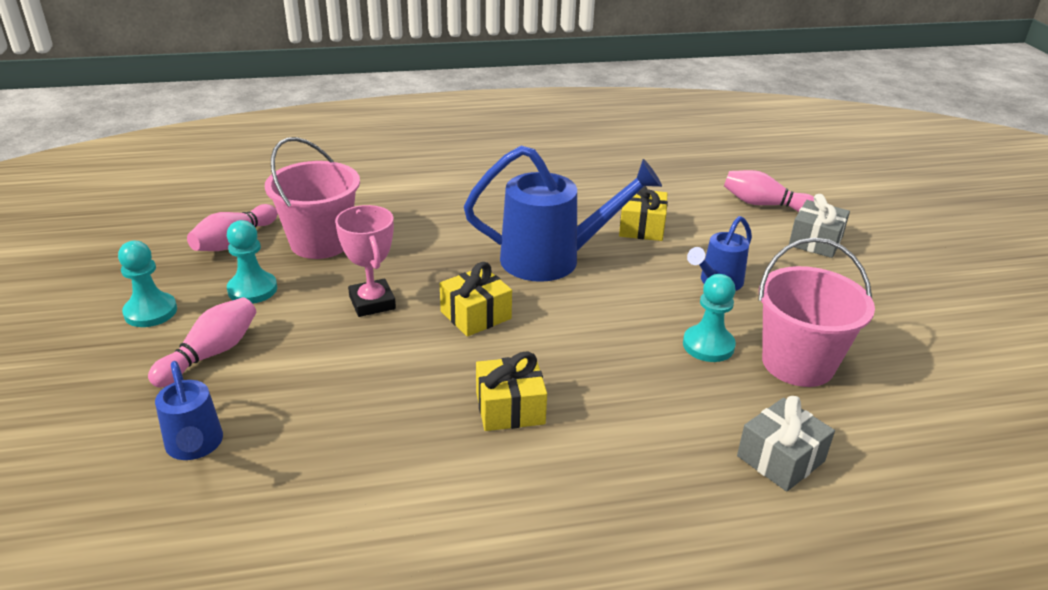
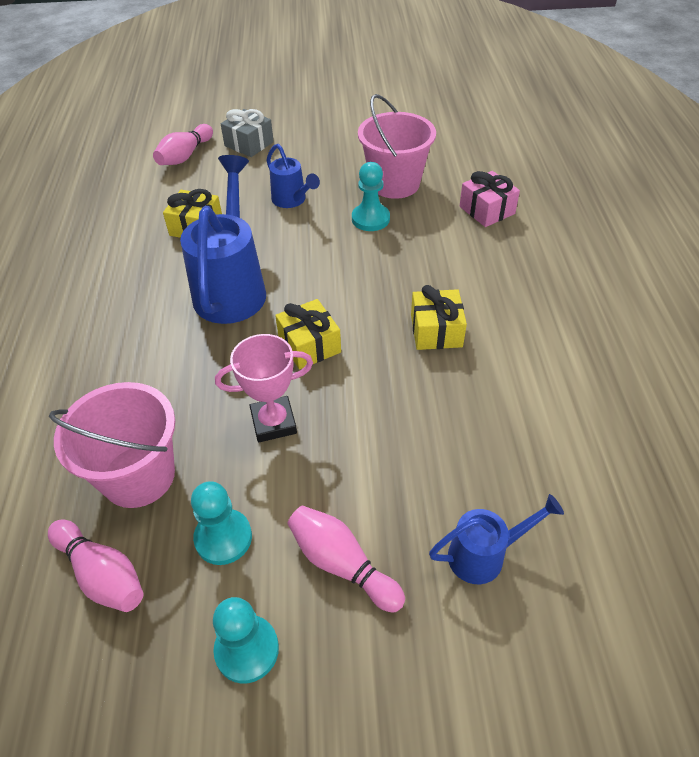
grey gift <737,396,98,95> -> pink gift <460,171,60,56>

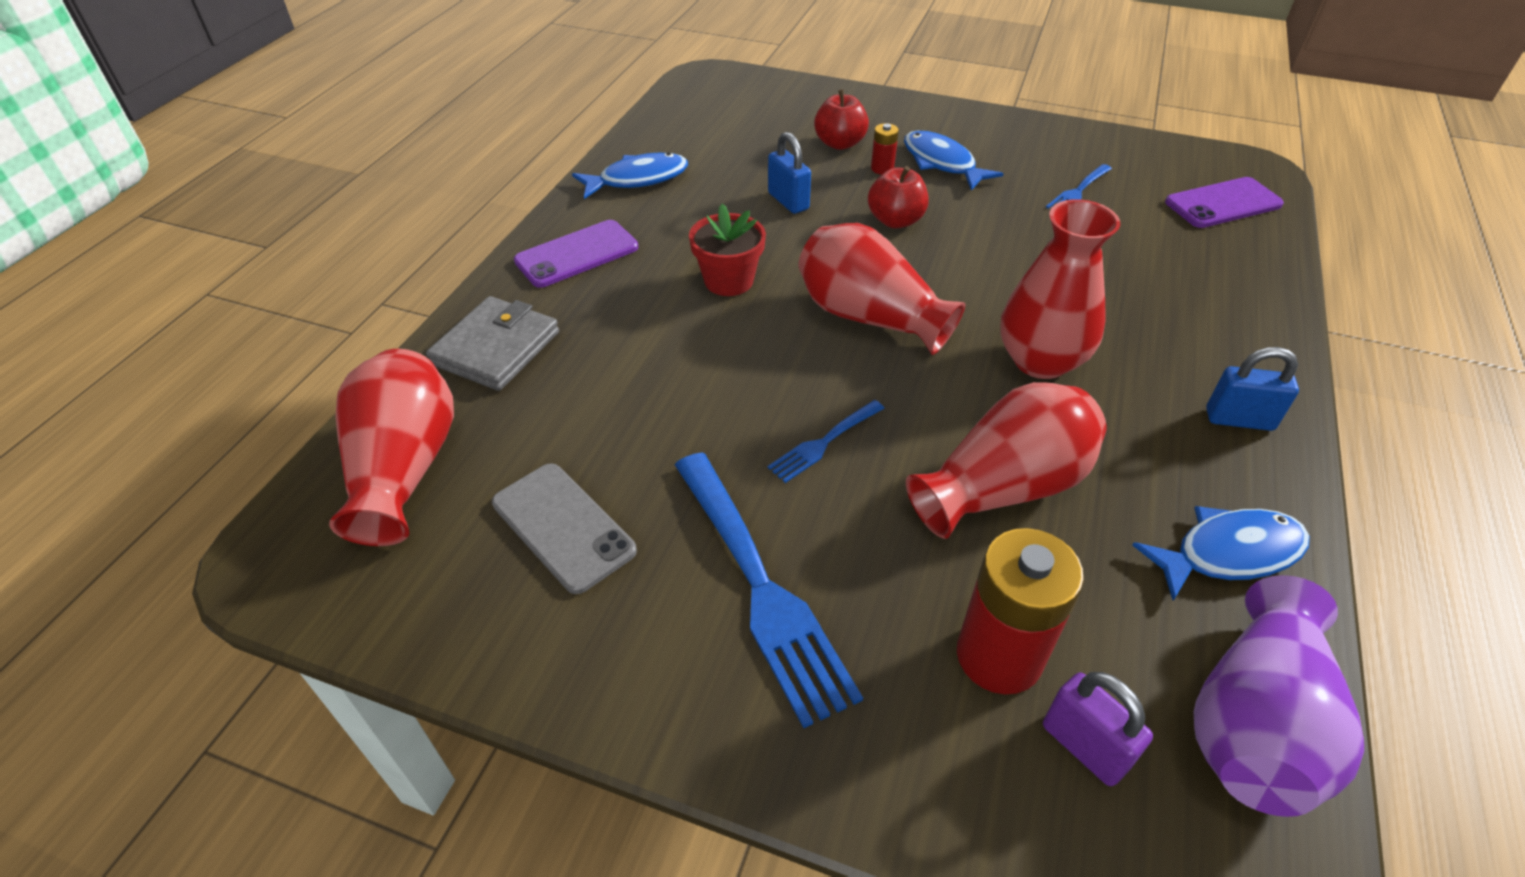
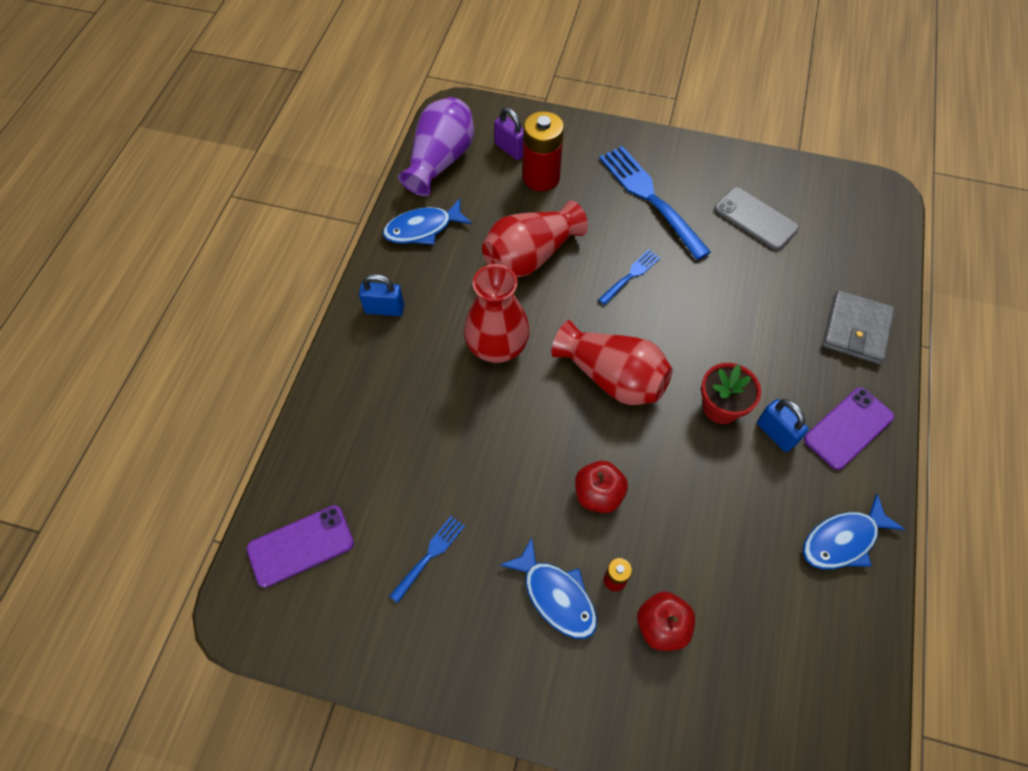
red vase <329,349,125,197> -> none
blue padlock <768,132,43,82> -> blue padlock <757,399,51,53>, moved

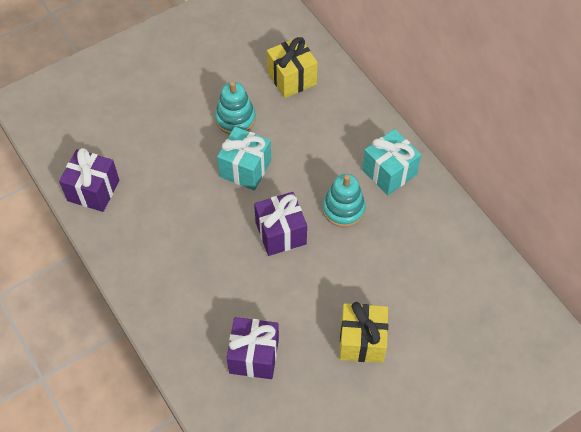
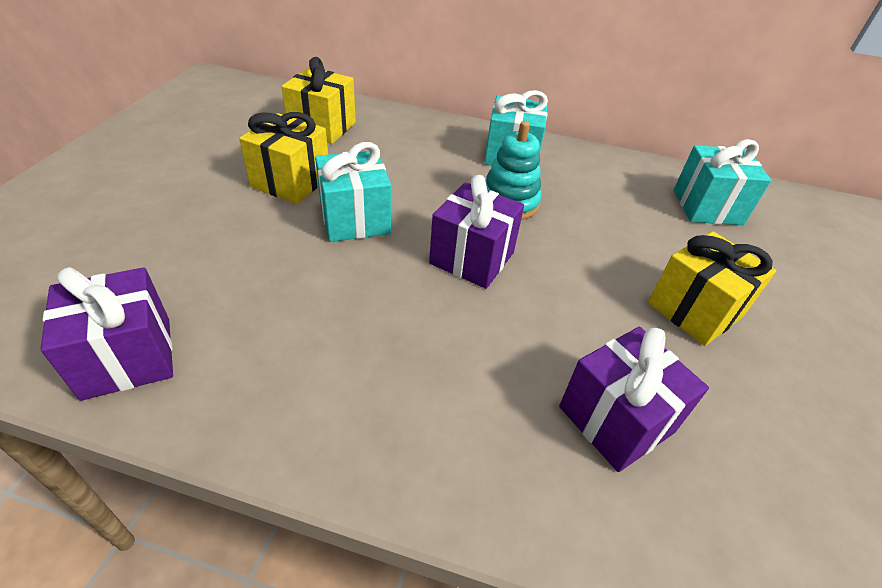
turquoise stacking toy <215,81,41,53> -> yellow gift <239,112,89,92>
none -> turquoise gift <674,139,97,86>

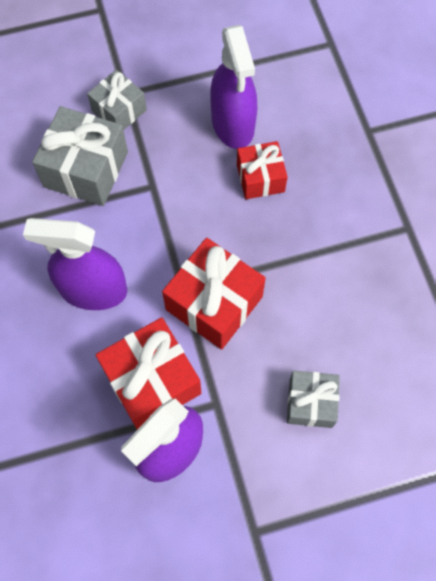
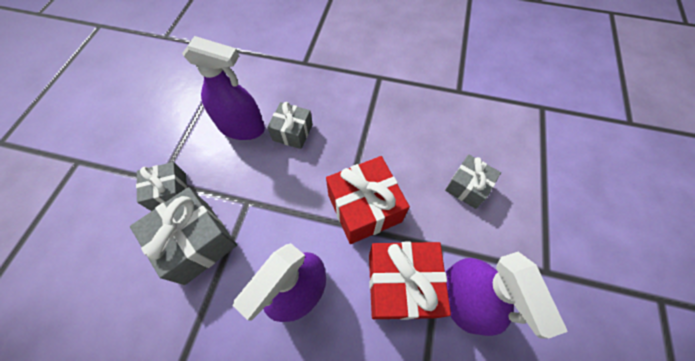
red gift <237,141,51,58> -> grey gift <267,102,46,47>

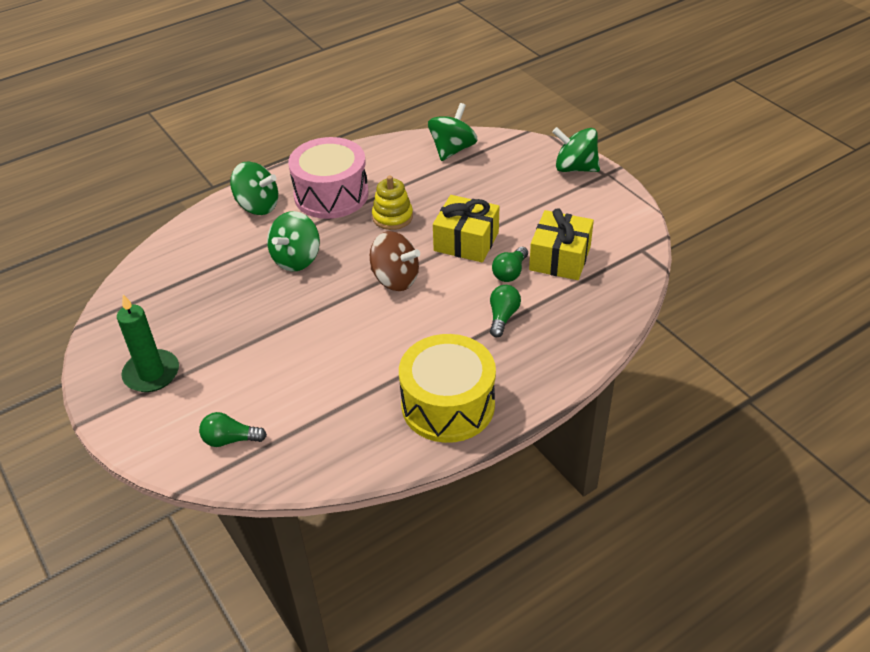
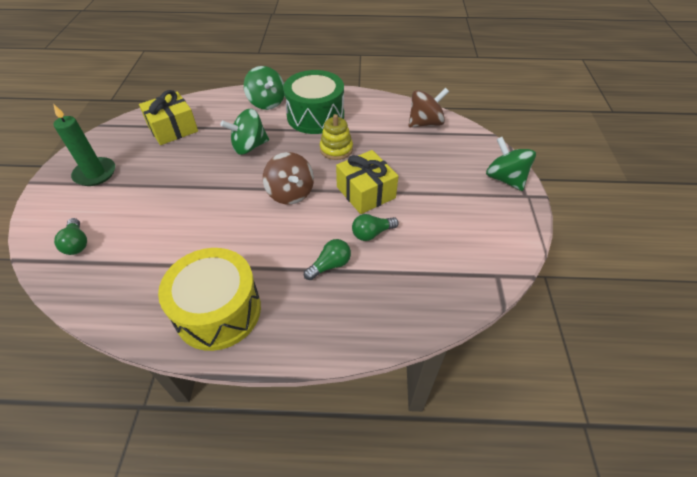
green light bulb <199,412,68,35> -> green light bulb <54,218,33,37>, 150 degrees counterclockwise
pink drum <288,137,81,82> -> green drum <283,70,61,64>
green spinning top <428,103,50,58> -> brown spinning top <409,88,40,39>
yellow gift <529,208,65,72> -> yellow gift <139,90,59,55>, moved

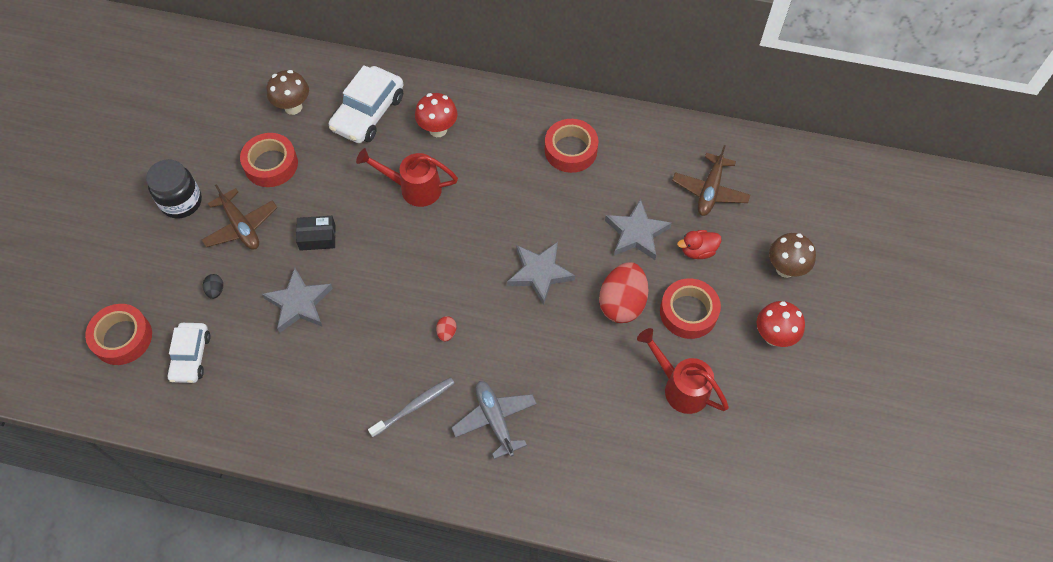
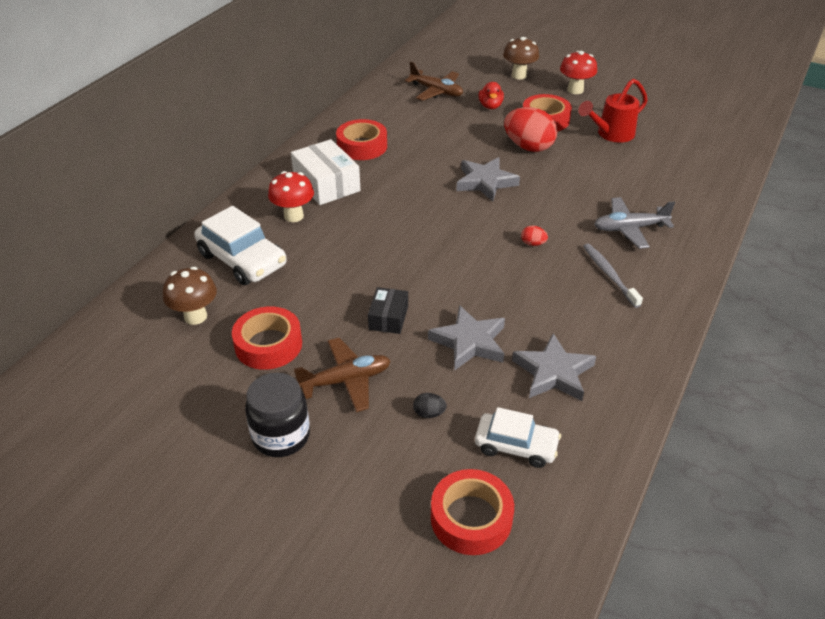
red watering can <356,148,102,59> -> none
grey star <605,199,67,61> -> grey star <512,333,84,68>, moved
none -> white box <291,139,69,66>

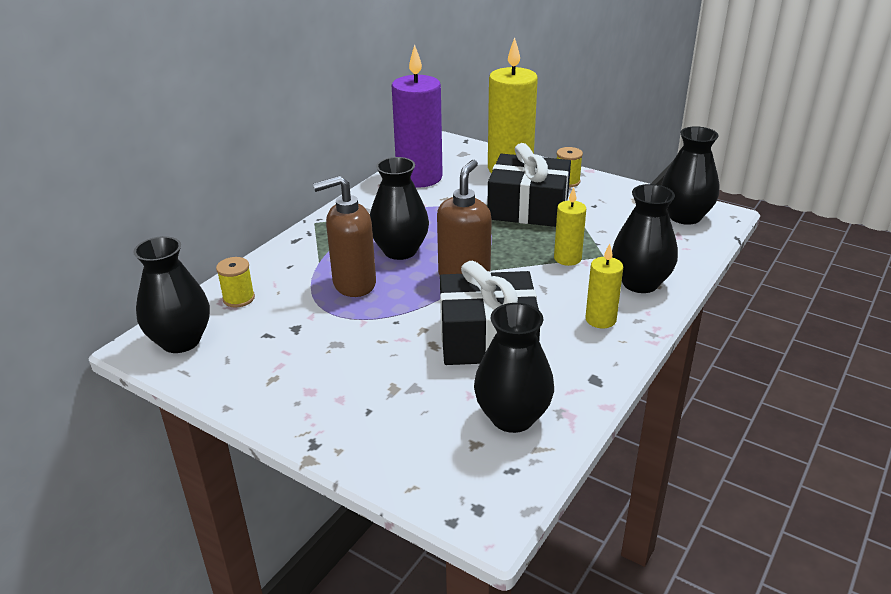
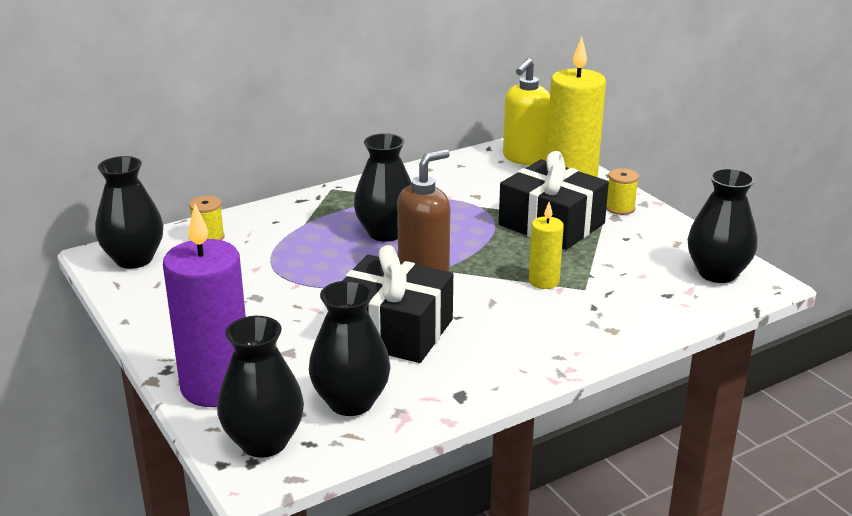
brown soap dispenser <313,176,63,121> -> none
purple candle <392,45,51,143> -> purple candle <163,204,83,203>, moved
yellow candle <585,243,38,85> -> none
black vase <612,184,66,109> -> black vase <217,316,87,141>, moved
none -> yellow soap dispenser <503,58,47,107>

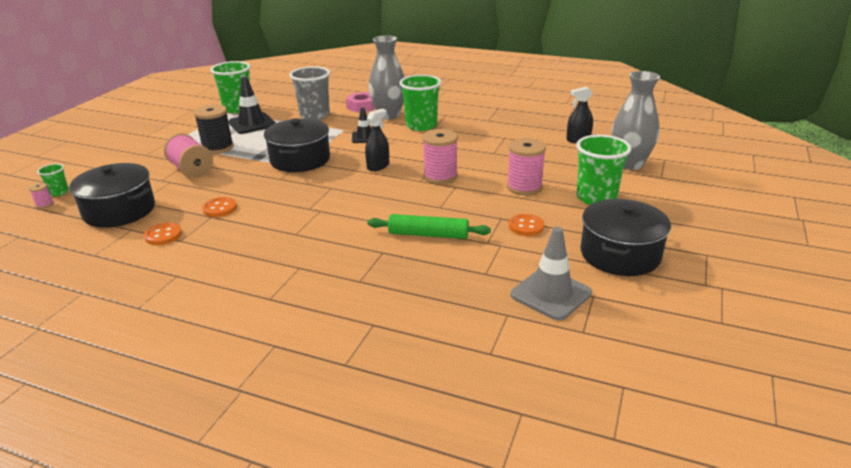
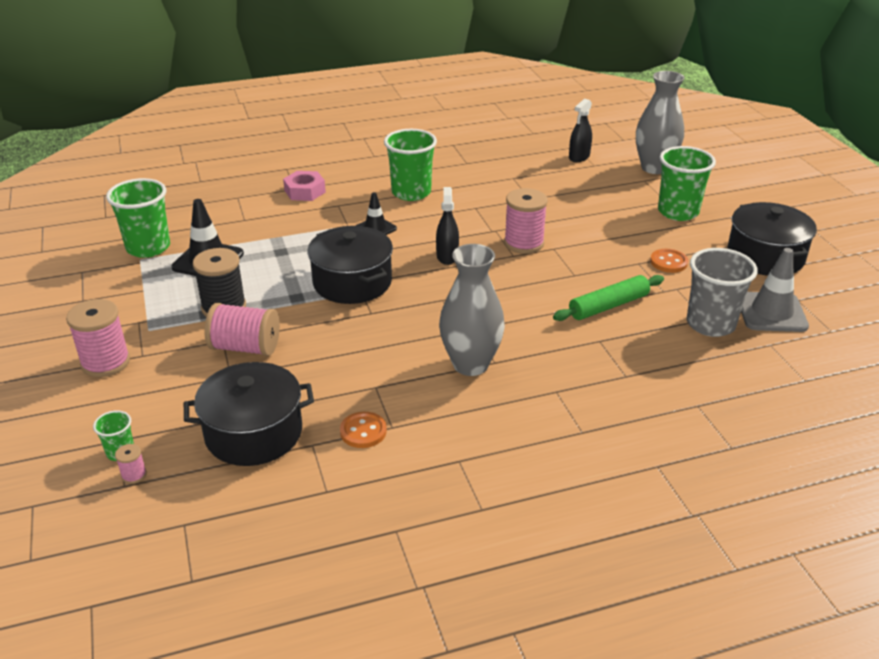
orange button <202,197,35,20> -> none
grey cup <290,66,40,54> -> grey cup <687,248,71,89>, moved
grey vase <368,35,37,85> -> grey vase <439,244,66,132>, moved
pink spool <507,138,39,58> -> pink spool <66,299,64,78>, moved

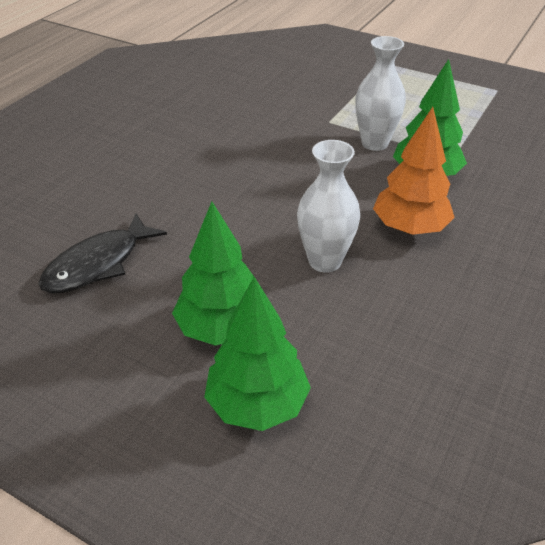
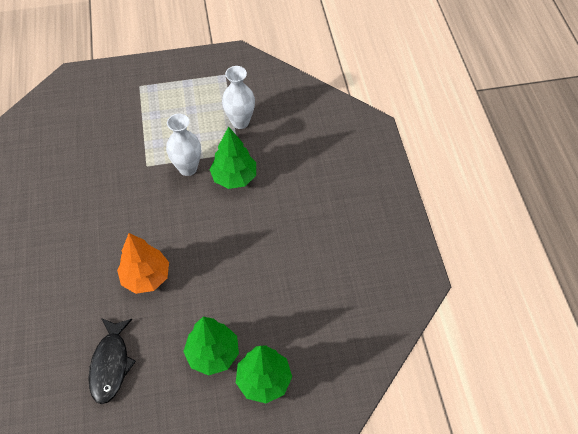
white vase <297,140,63,133> -> white vase <222,66,33,63>, moved
orange tree <373,107,82,128> -> orange tree <117,233,52,61>, moved

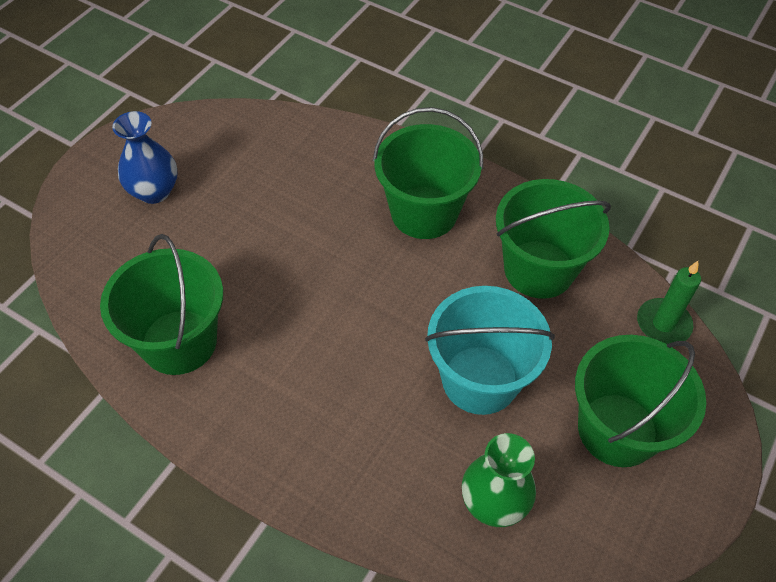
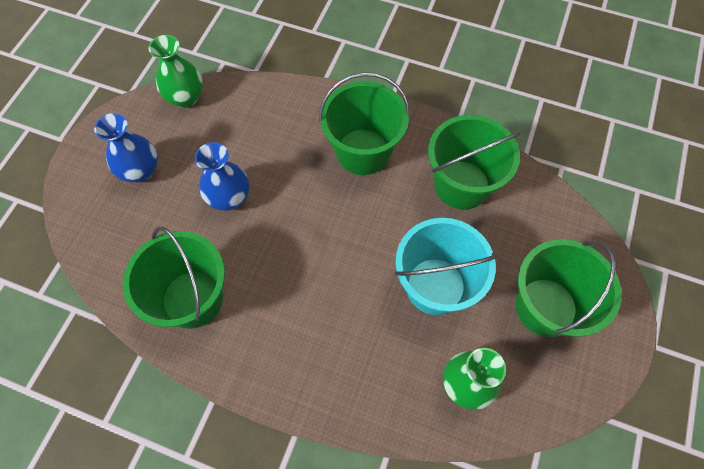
green candle <637,261,64,83> -> none
none -> green vase <148,35,55,73>
none -> blue vase <195,142,55,69>

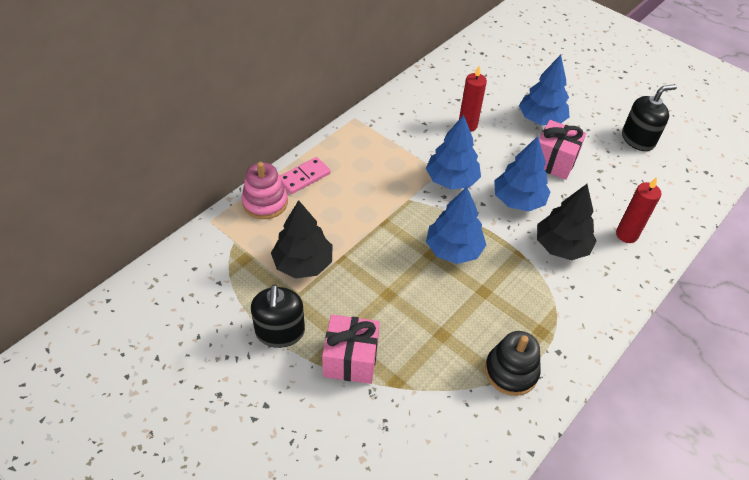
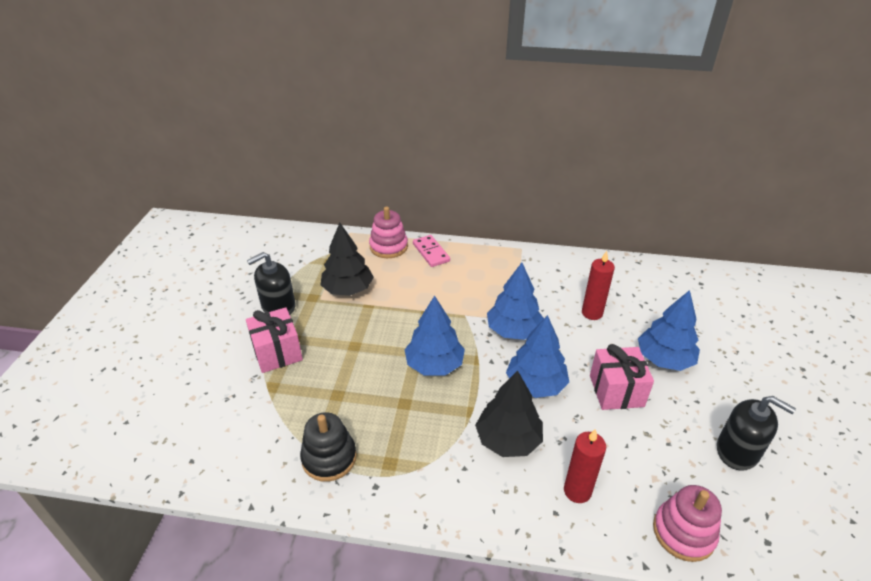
pink domino <280,157,51,37> -> pink domino <413,235,37,32>, 45 degrees clockwise
none -> pink stacking toy <653,485,69,77>

